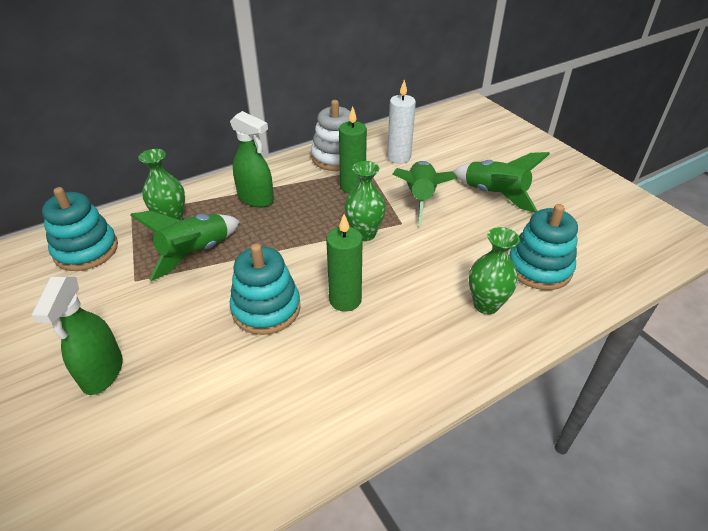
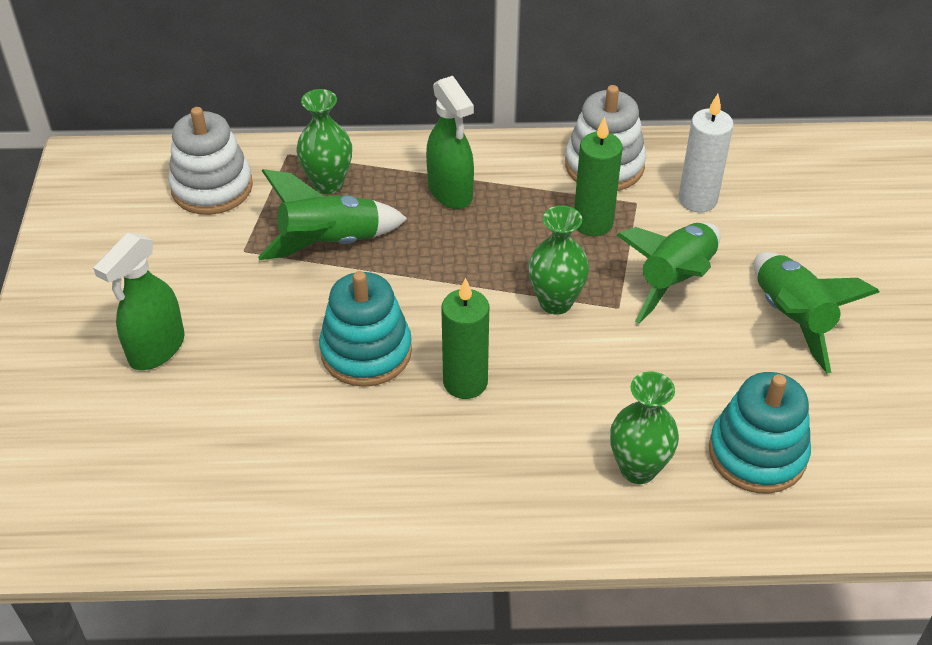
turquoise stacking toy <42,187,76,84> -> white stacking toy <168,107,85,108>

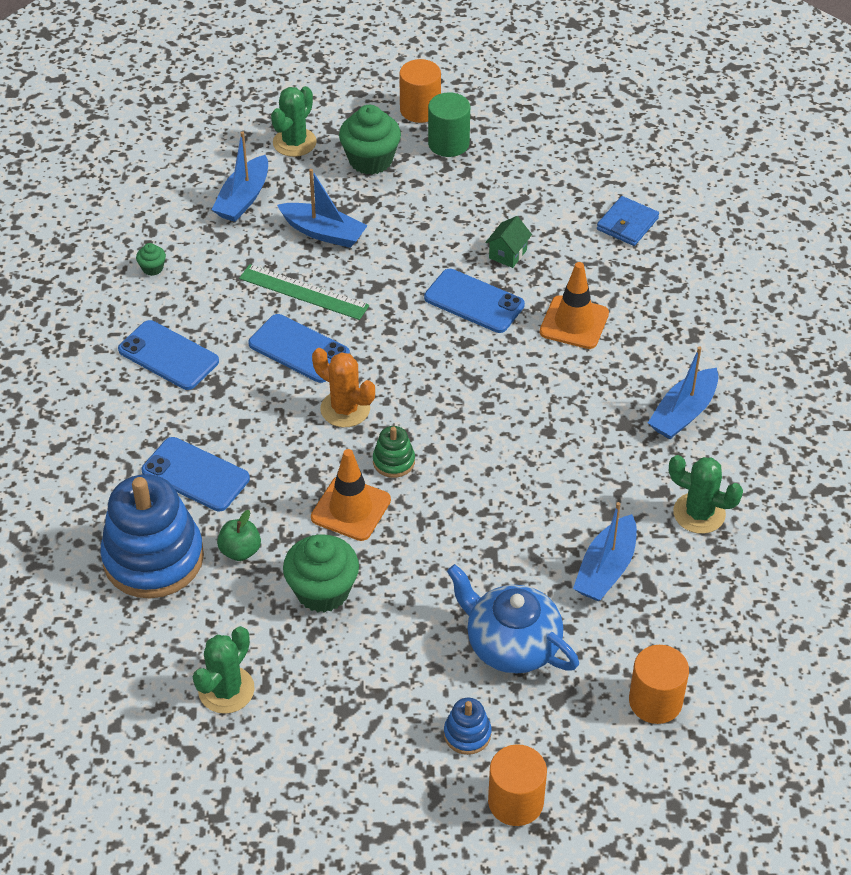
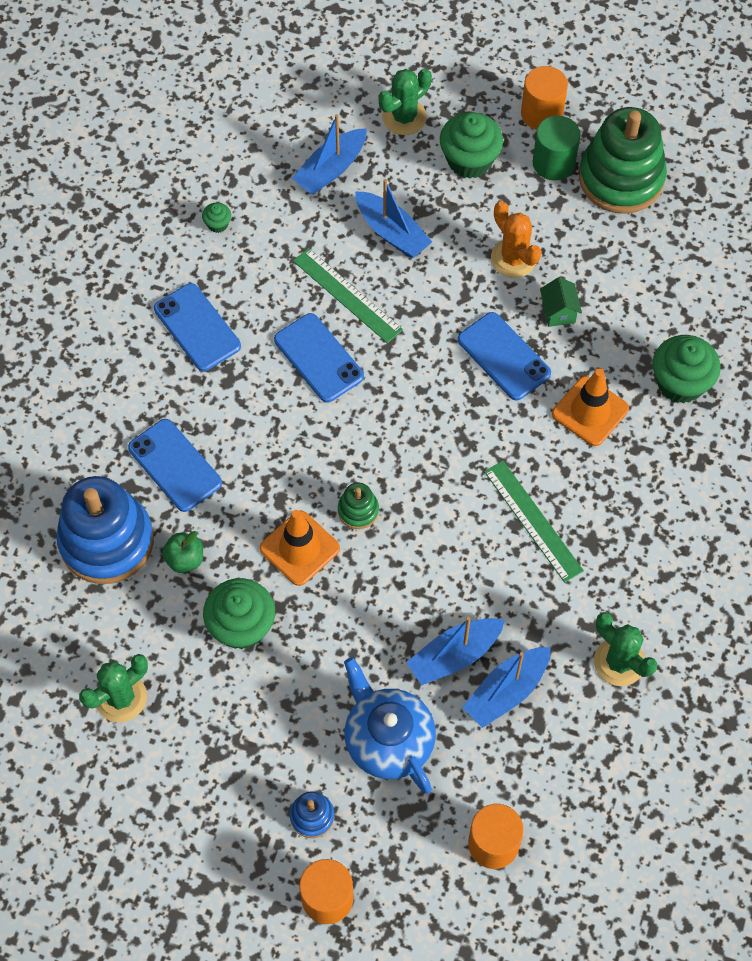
orange cactus <312,348,63,79> -> orange cactus <491,201,51,77>, moved
green house <485,216,47,52> -> green house <540,277,42,50>, 60 degrees counterclockwise
blue wallet <597,196,62,50> -> none
blue boat <648,347,70,92> -> blue boat <406,617,99,69>, moved
none -> green ruler <484,461,100,122>
none -> green stacking toy <579,107,88,107>
none -> green cupcake <653,335,68,69>

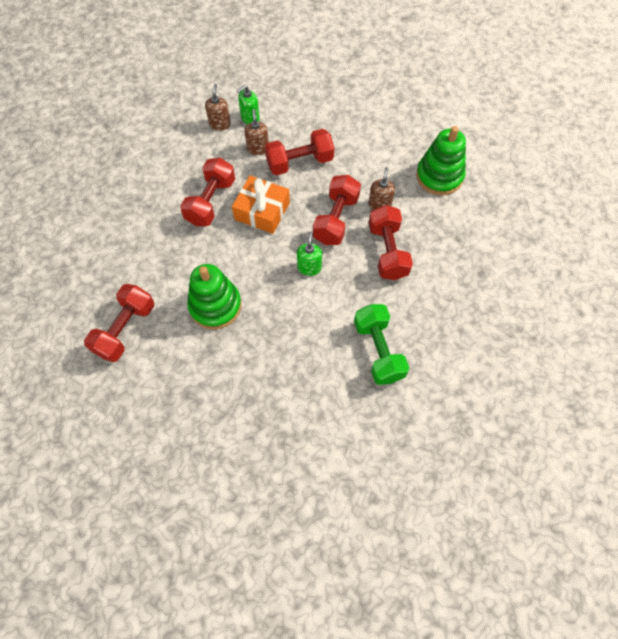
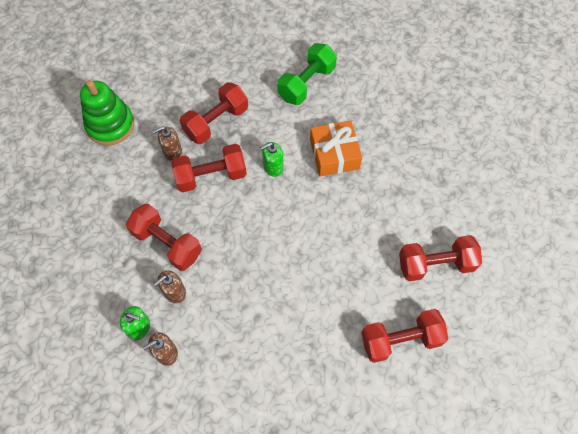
red dumbbell <180,158,55,68> -> red dumbbell <362,309,86,54>, moved
green stacking toy <187,264,54,66> -> none
orange gift <232,175,58,59> -> orange gift <310,120,52,56>, moved

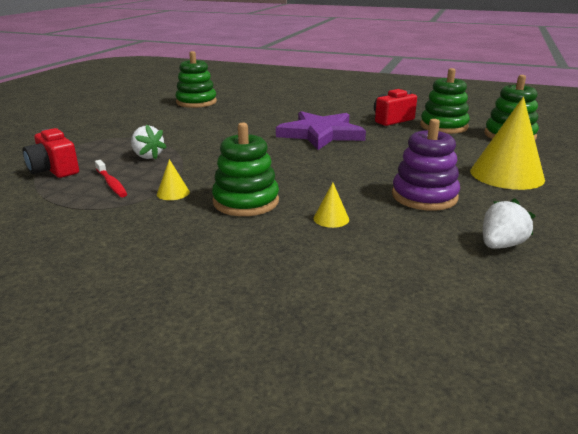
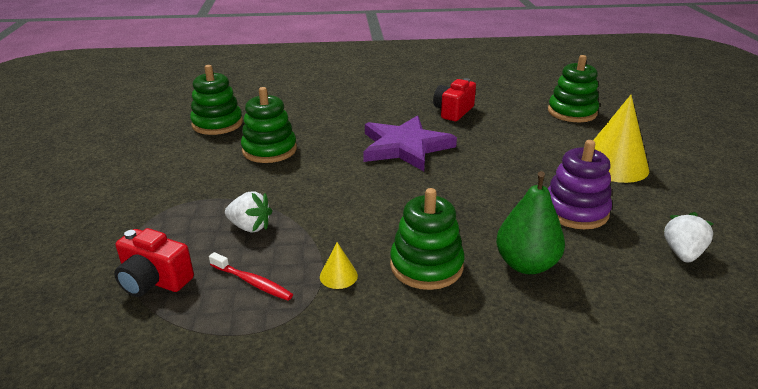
yellow cone <313,182,36,46> -> green pear <496,171,69,103>
green stacking toy <420,68,50,66> -> green stacking toy <241,87,56,76>, moved

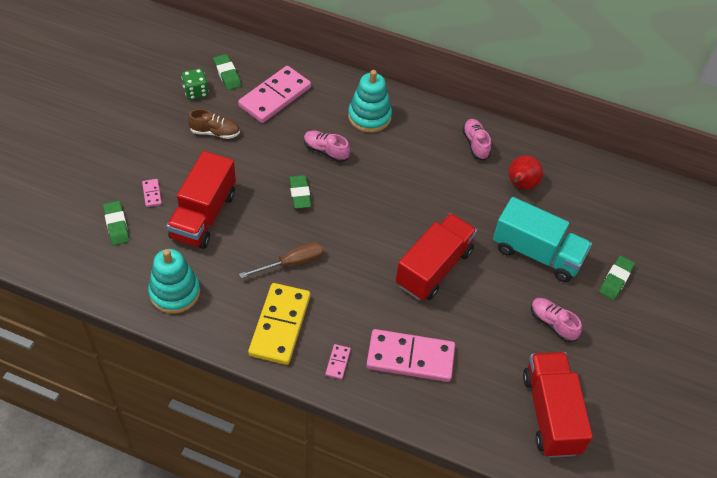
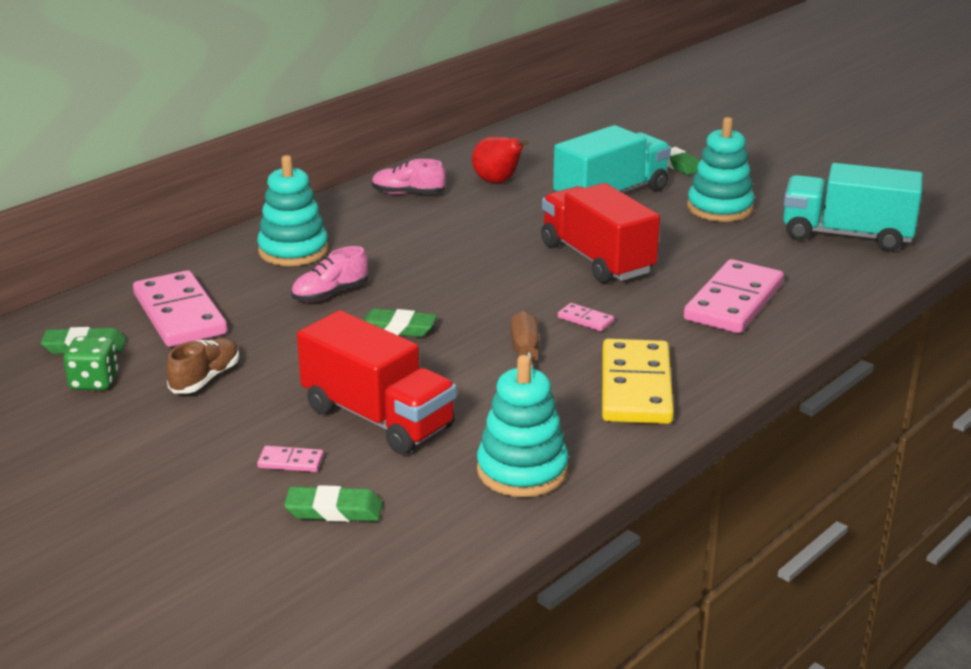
yellow domino <248,283,62,82> -> yellow domino <602,339,72,85>, 60 degrees clockwise
pink domino <325,344,26,35> -> pink domino <558,303,56,28>, moved
red truck <523,352,70,106> -> turquoise truck <783,163,140,88>
pink shoe <531,298,51,44> -> turquoise stacking toy <687,117,68,105>

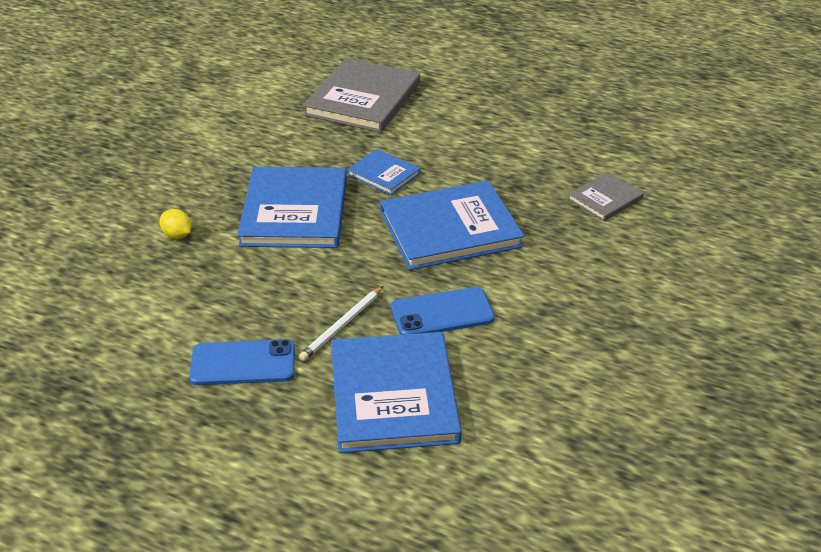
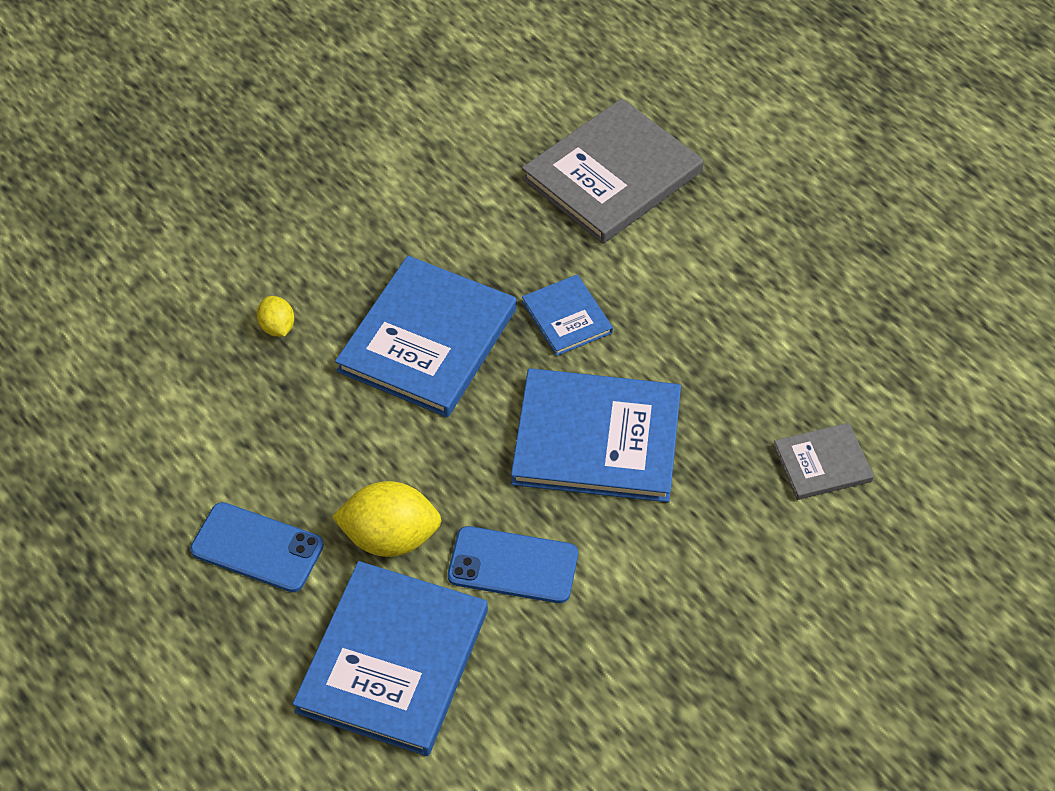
white pencil <299,286,85,75> -> yellow lemon <332,481,110,76>

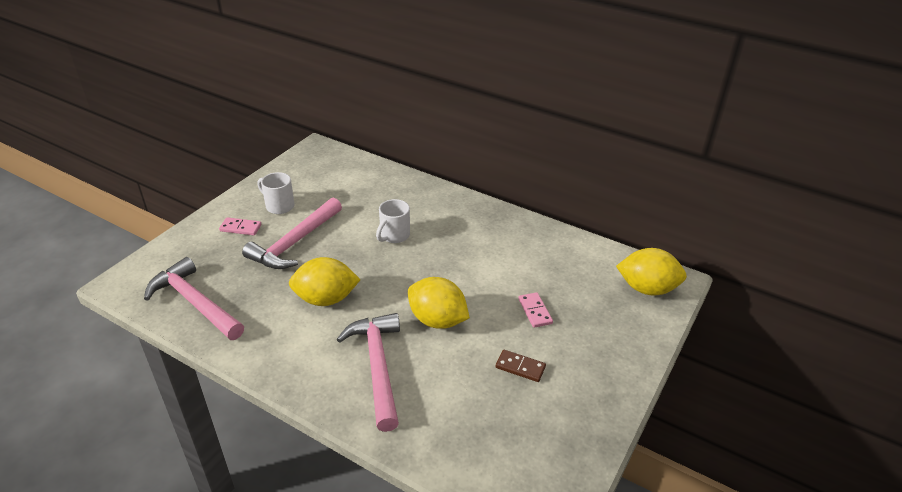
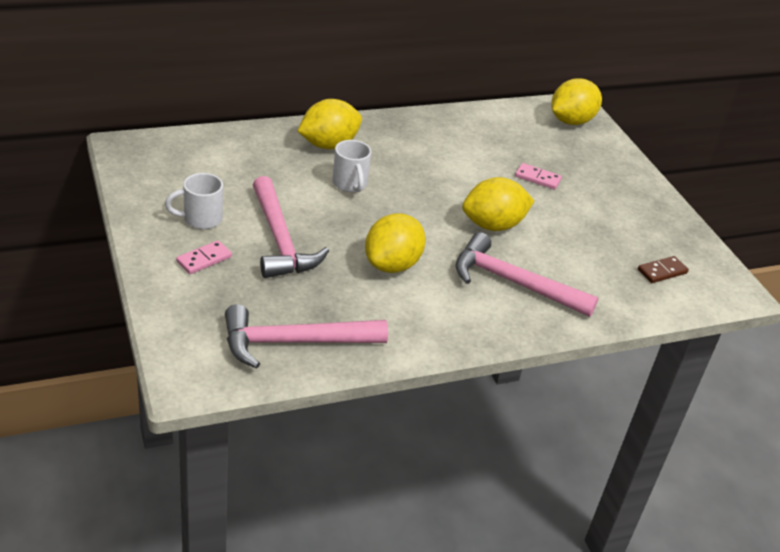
brown domino <495,350,51,32> -> brown domino <638,256,51,27>, moved
none -> yellow lemon <297,99,65,50>

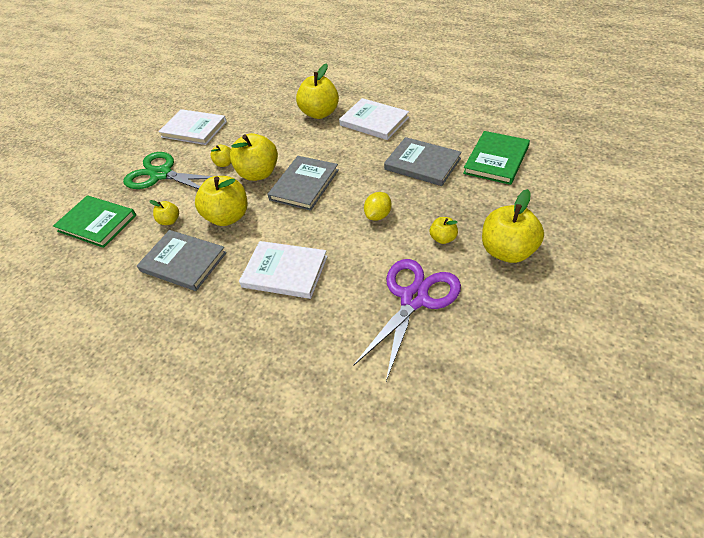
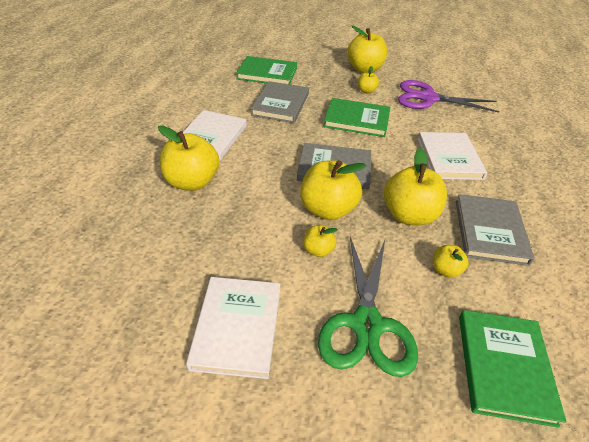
yellow lemon <364,192,28,29> -> green book <323,98,67,39>

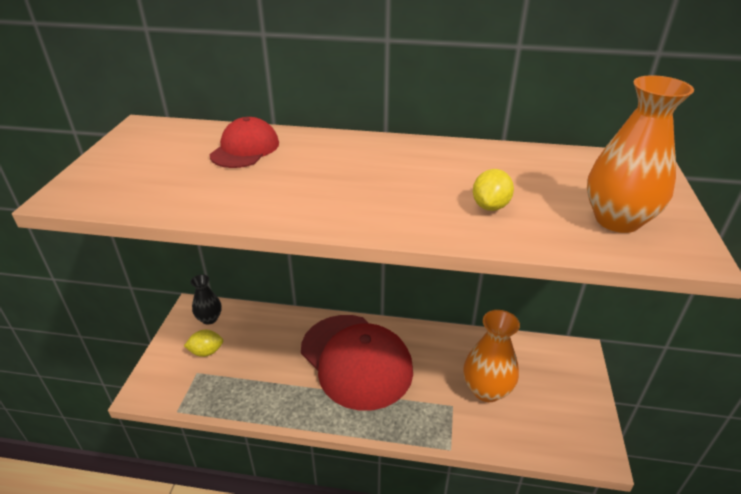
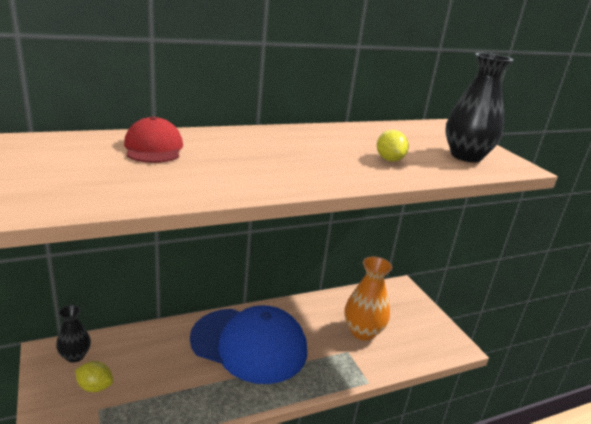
yellow lemon <184,330,39,27> -> yellow lemon <75,361,38,31>, 60 degrees clockwise
red cap <301,315,112,96> -> blue cap <190,305,117,79>
orange vase <587,75,107,158> -> black vase <445,53,68,109>

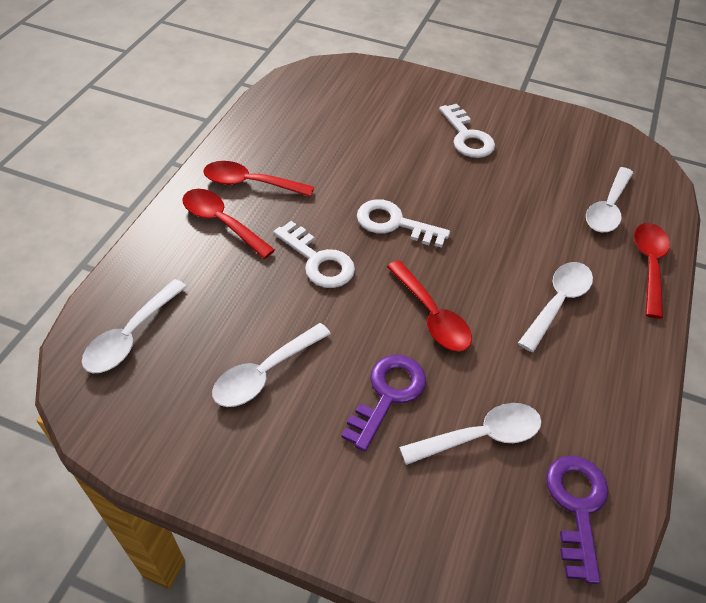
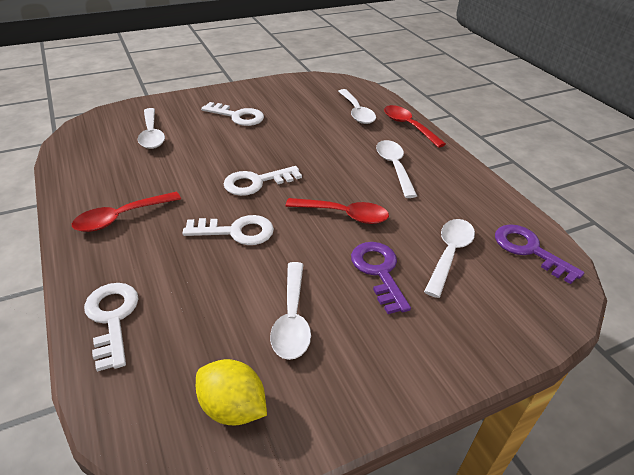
white spoon <82,279,105,94> -> white spoon <138,108,27,41>, moved
red spoon <182,189,93,70> -> none
none -> white key <84,283,55,89>
none -> yellow lemon <196,359,71,66>

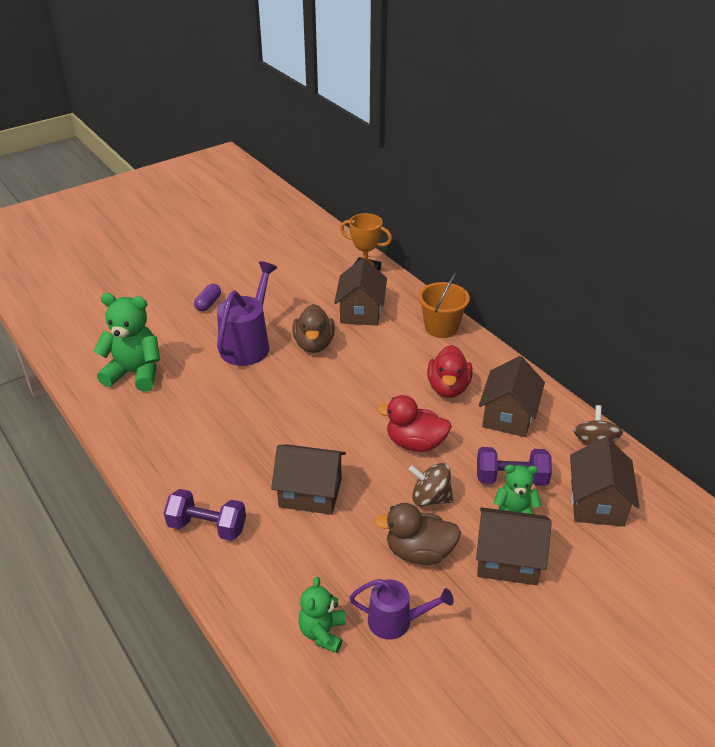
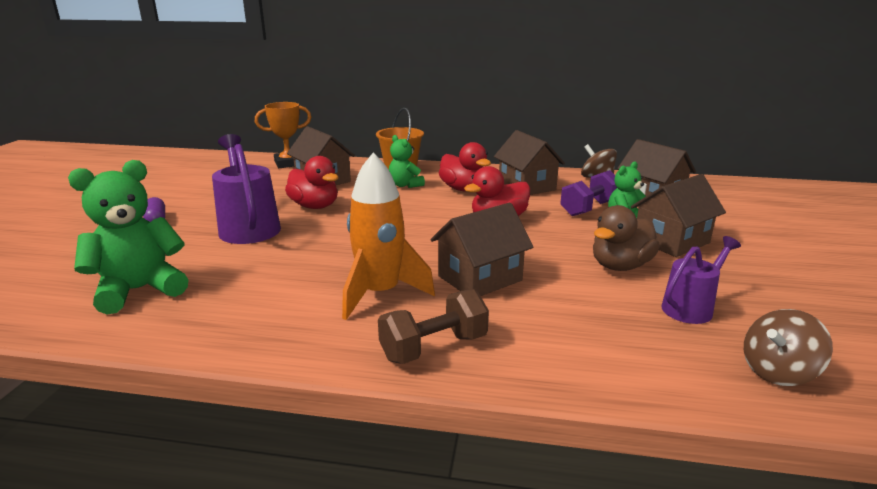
purple dumbbell <164,489,82,52> -> brown dumbbell <378,289,111,75>
brown duck <292,304,43,49> -> red duck <285,156,53,53>
green teddy bear <298,577,48,76> -> green teddy bear <389,135,36,53>, moved
brown spinning top <409,463,44,44> -> brown spinning top <744,309,89,77>, moved
none -> orange rocket <342,152,93,168>

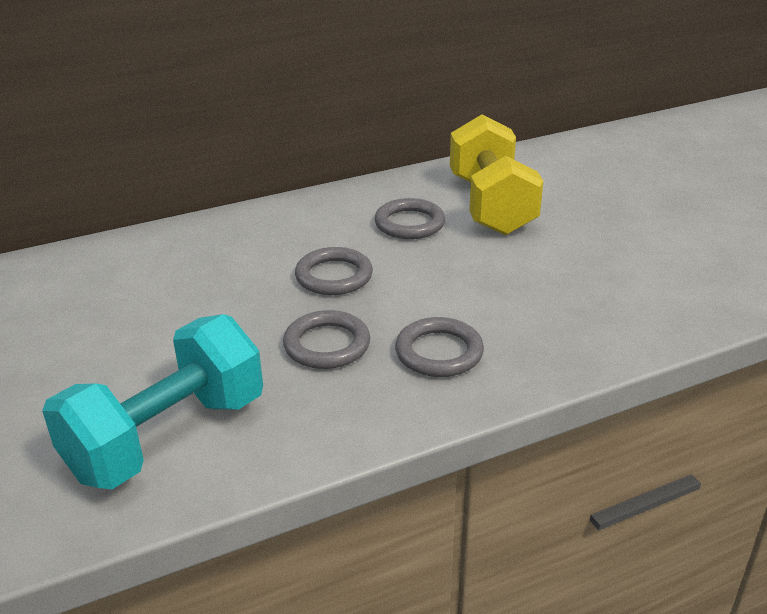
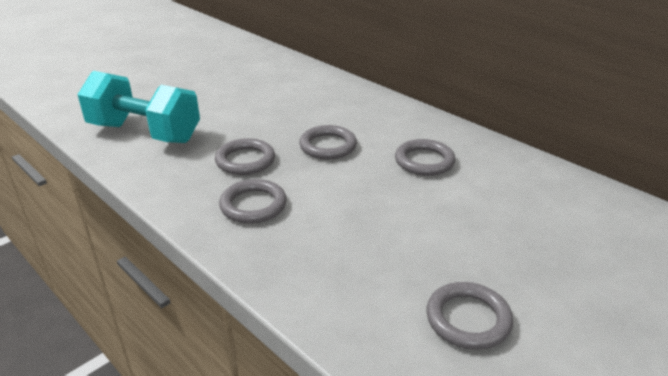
yellow dumbbell <450,114,93,121> -> none
none -> grey ring <426,282,87,68>

